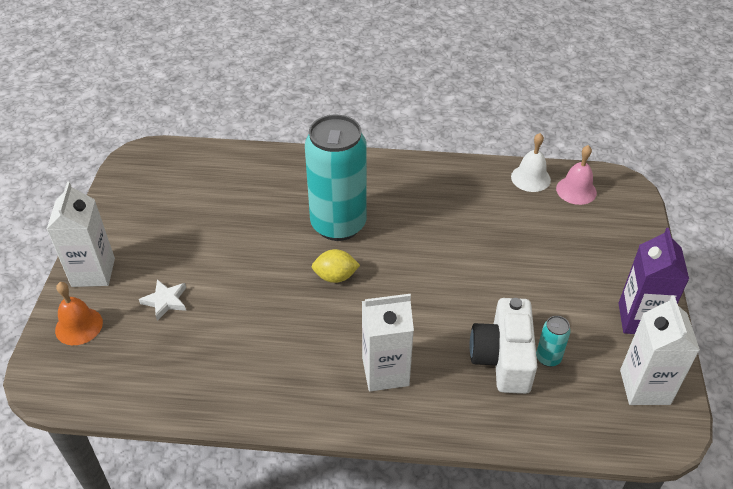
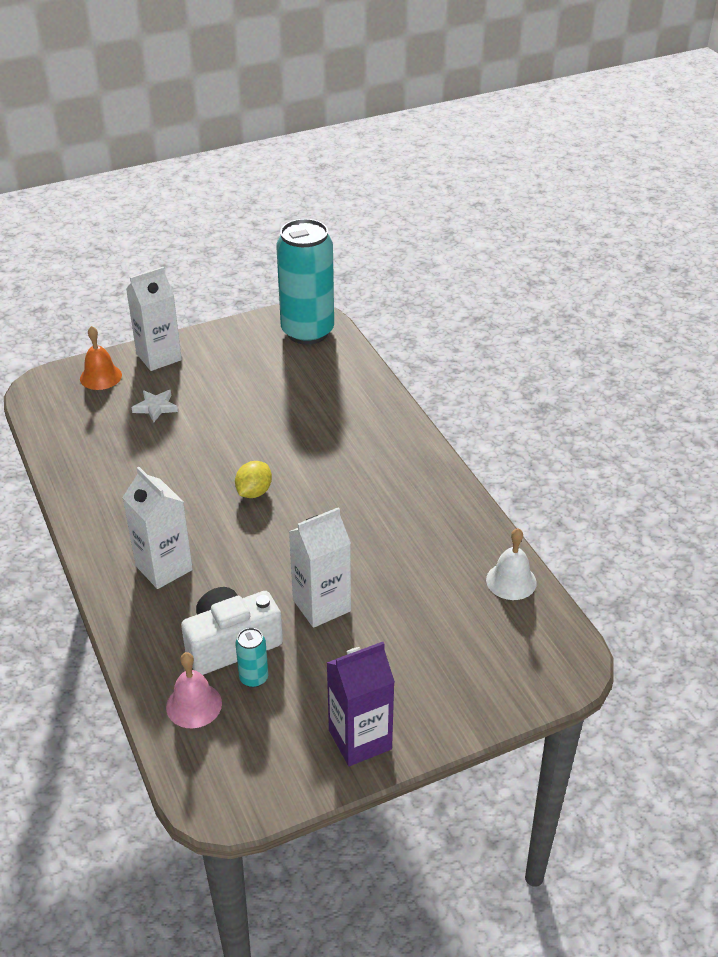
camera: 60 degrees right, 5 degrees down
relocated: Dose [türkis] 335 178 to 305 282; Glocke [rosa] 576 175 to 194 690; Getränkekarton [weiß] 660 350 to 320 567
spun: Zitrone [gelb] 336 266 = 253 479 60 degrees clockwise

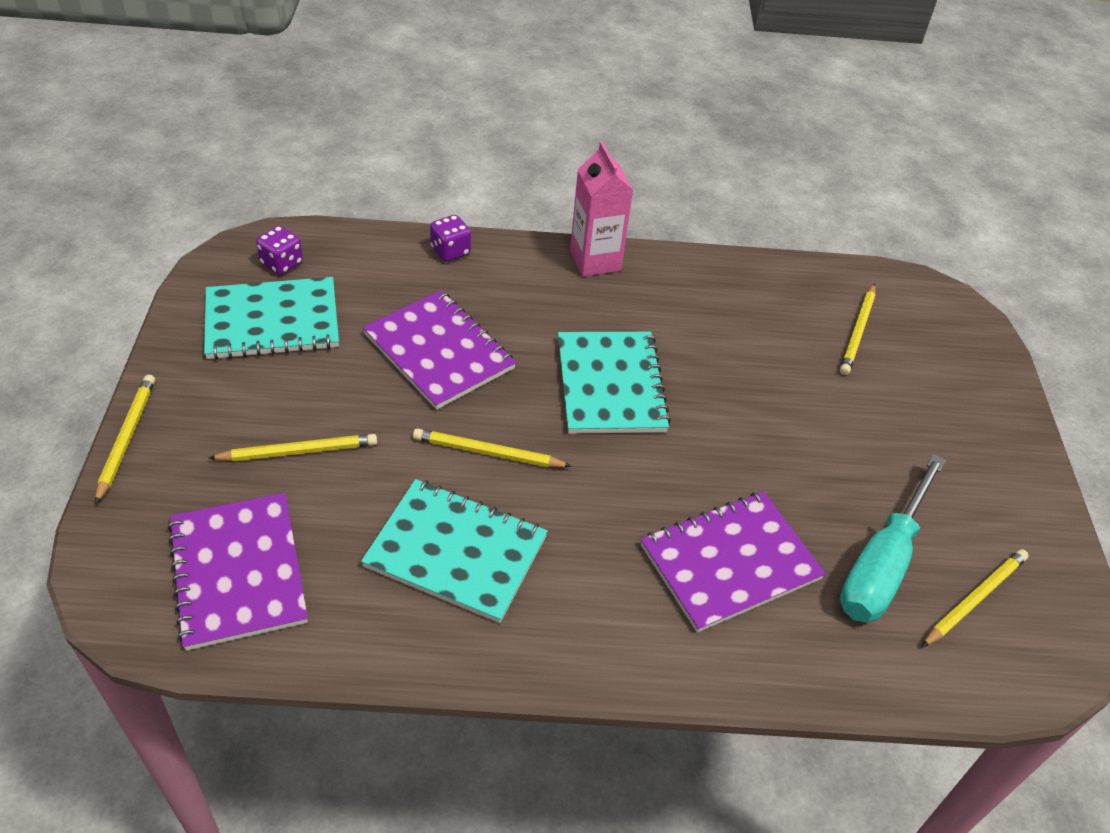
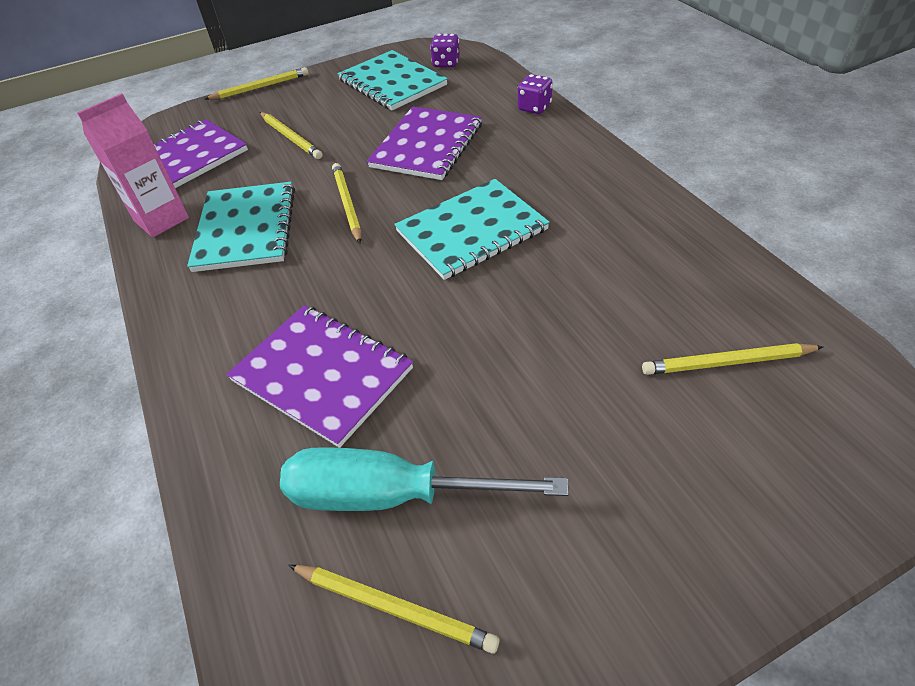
camera: 70 degrees right, 0 degrees up
relocated: Getränkekarton [rosa] 601 209 to 133 165

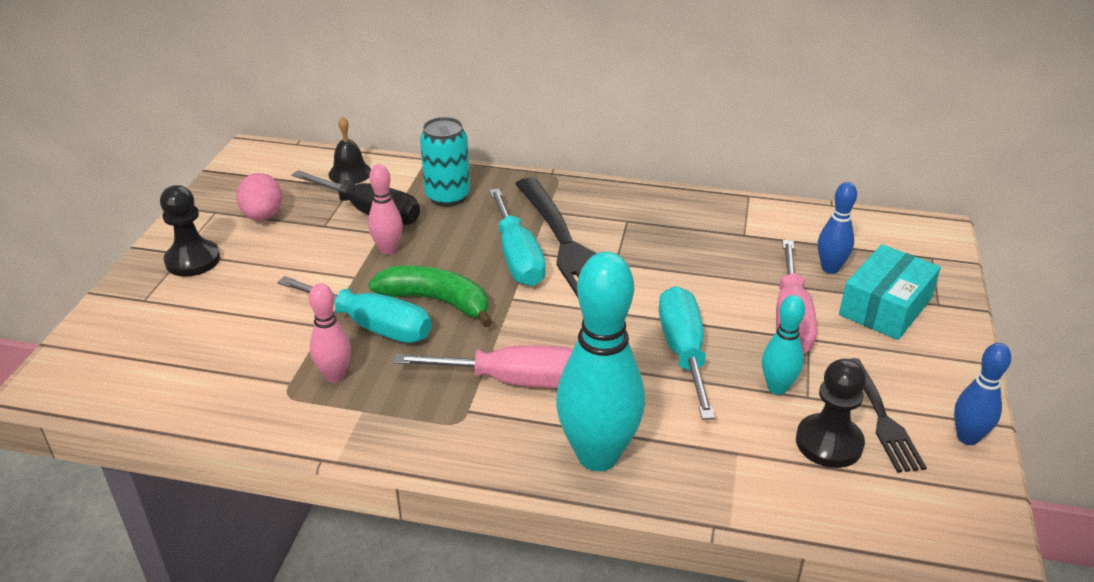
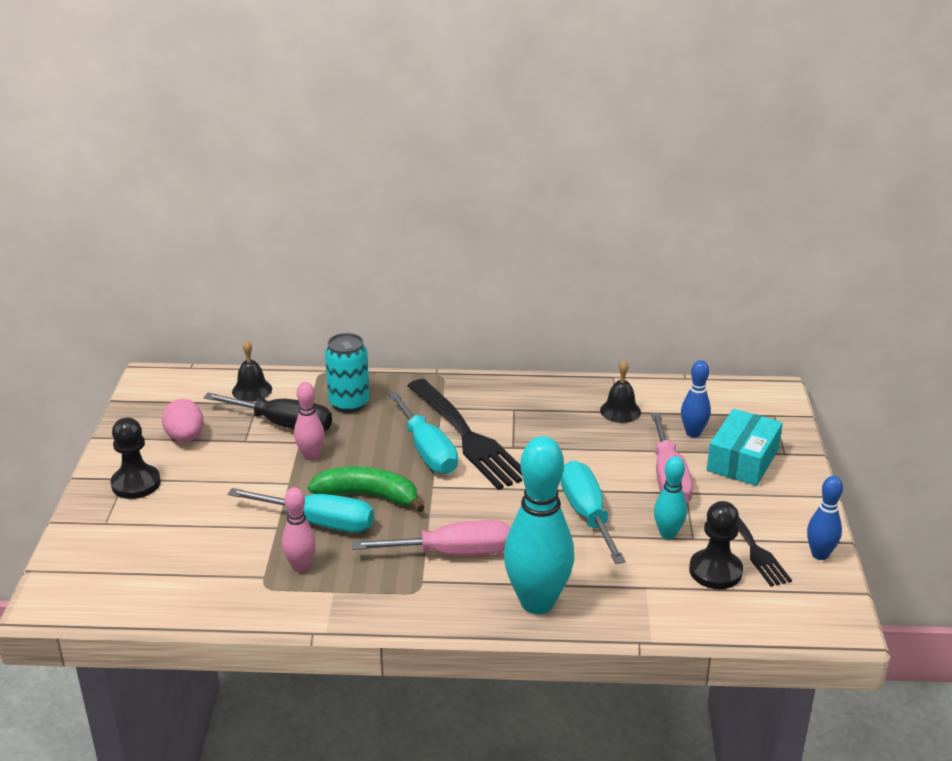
camera: 10 degrees left, 5 degrees down
appeared: Glocke [schwarz] 620 391

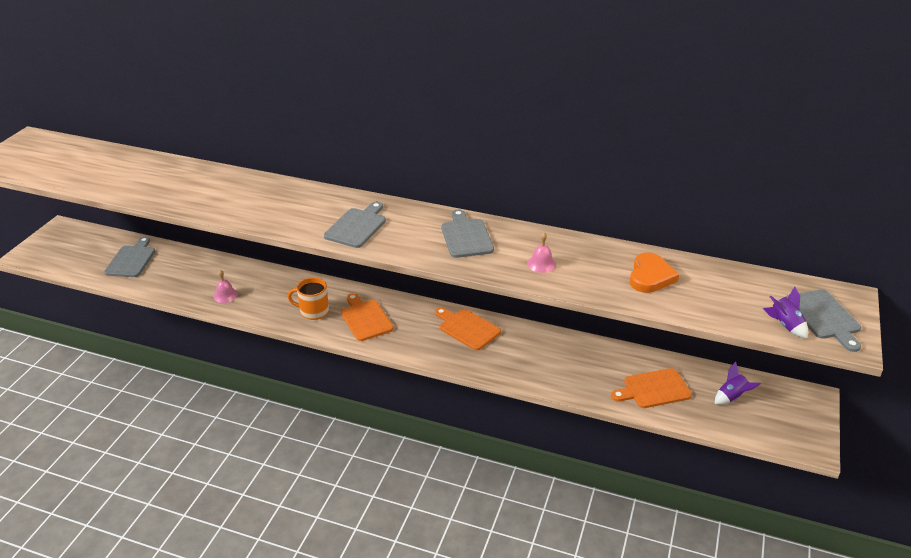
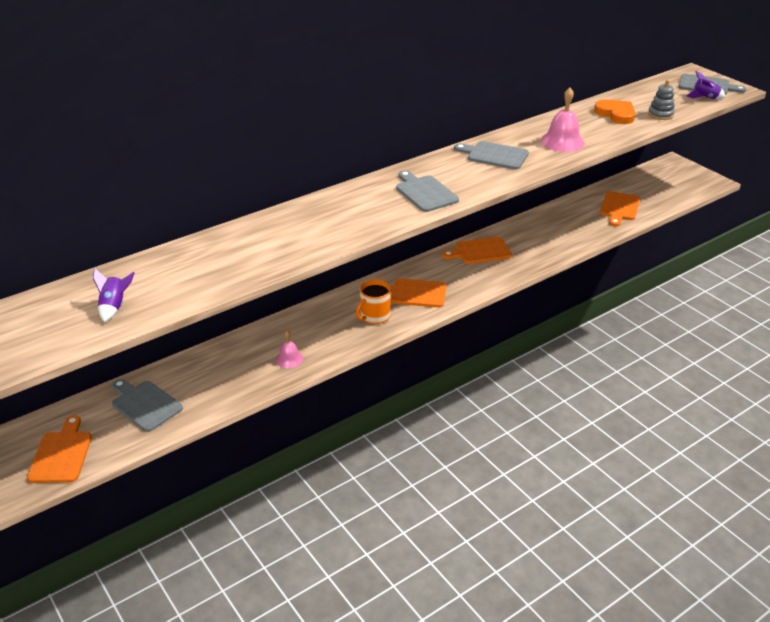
camera: 55 degrees left, 0 degrees up
appeared: Stapelspielzeug [grau] 661 100; Schneidebrett [orange] 59 449
relocated: Rakete [lila] 738 383 to 113 295
size: Glocke [rosa] 541 252 = 563 120 x1.74

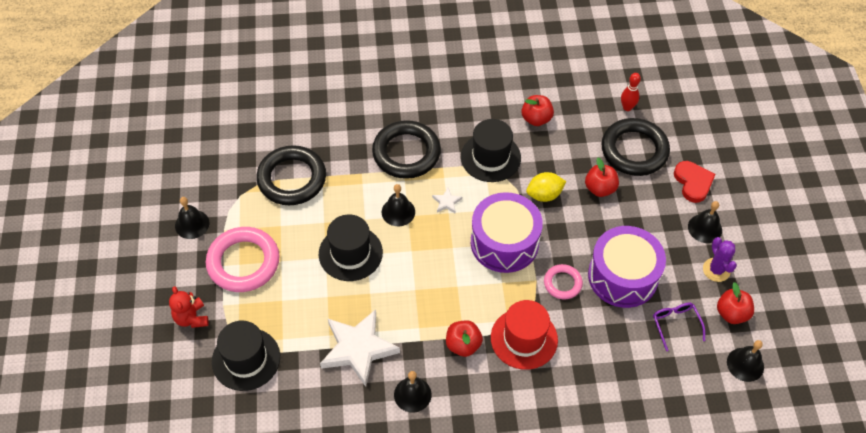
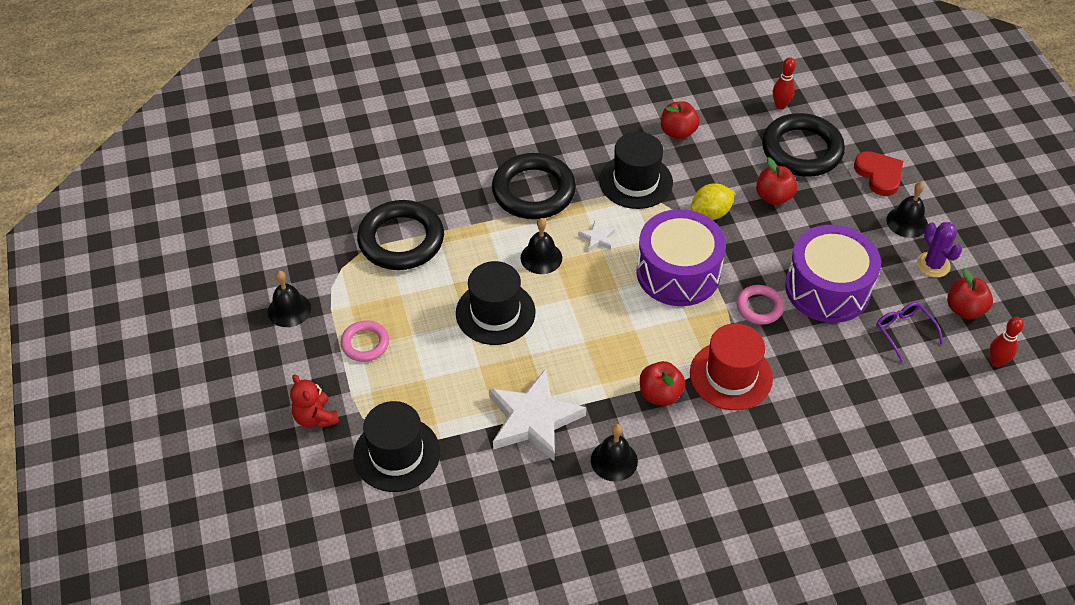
camera: 10 degrees left, 5 degrees down
exchanged: Glocke [schwarz] 745 361 to Bowlingkegel [rot] 1006 342
size: Ring [rosa] 243 259 = 365 341 x0.53

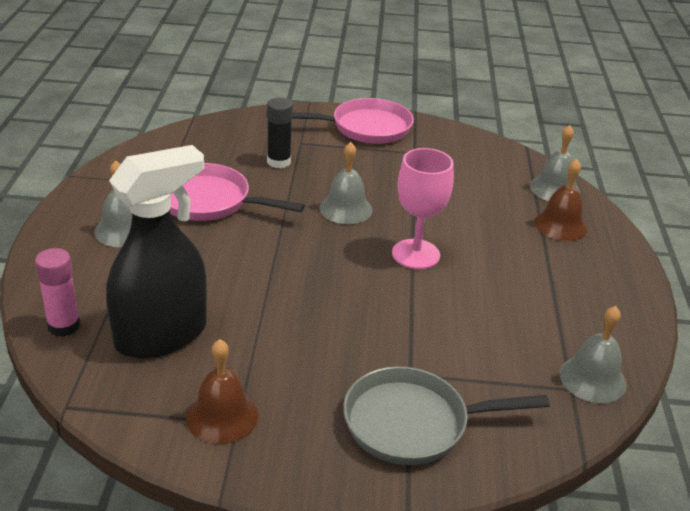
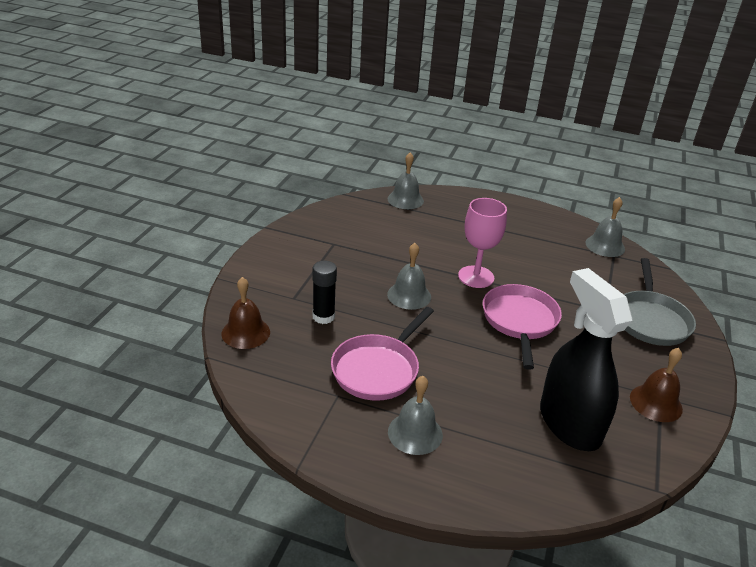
camera: 75 degrees left, 0 degrees up
missing: Klebestift [rosa] 57 292
relocated: Pfanne [rosa] 353 121 to 522 327; Glocke [braun] 561 200 to 246 313

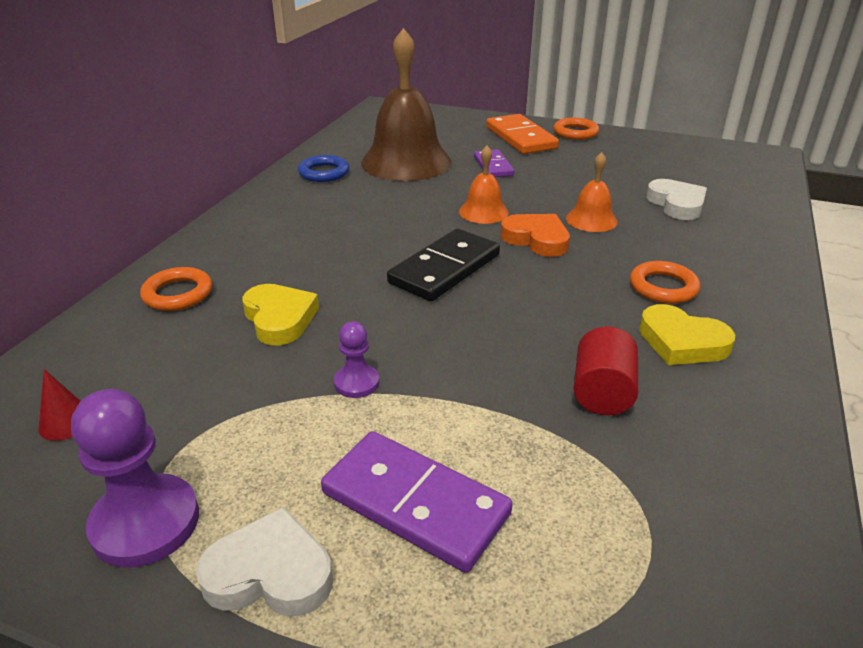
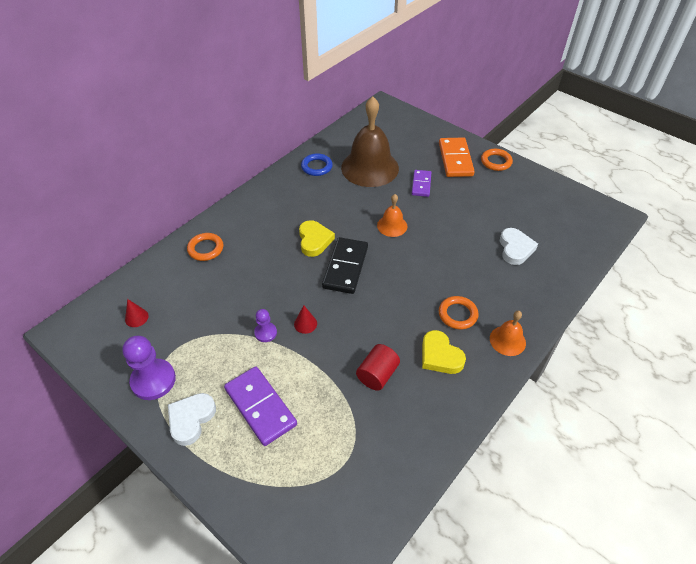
camera: 20 degrees right, 15 degrees up
missing: Herz [orange] 535 235
appeared: Kegel [rot] 305 319
relocated: Glocke [orange] 592 192 to 508 333; Herz [gelb] 280 314 to 317 238
spun: Dominostein [schwarz] 443 265 = 345 265 45 degrees counterclockwise; Herz [weiß] 264 562 = 192 419 90 degrees counterclockwise

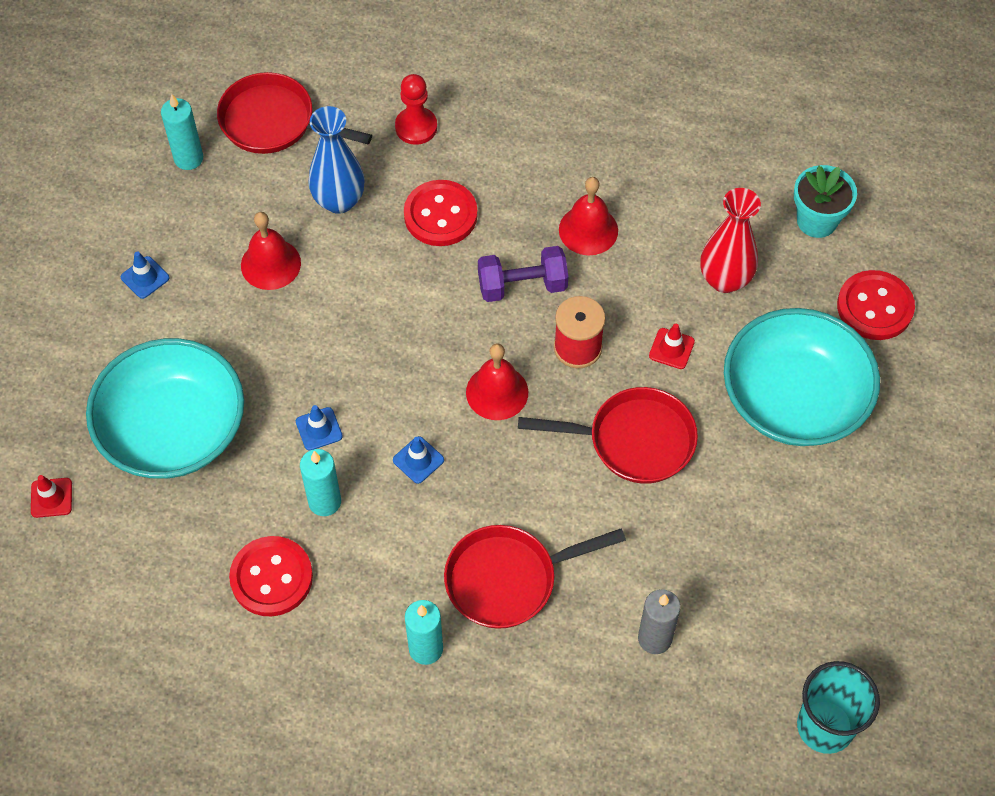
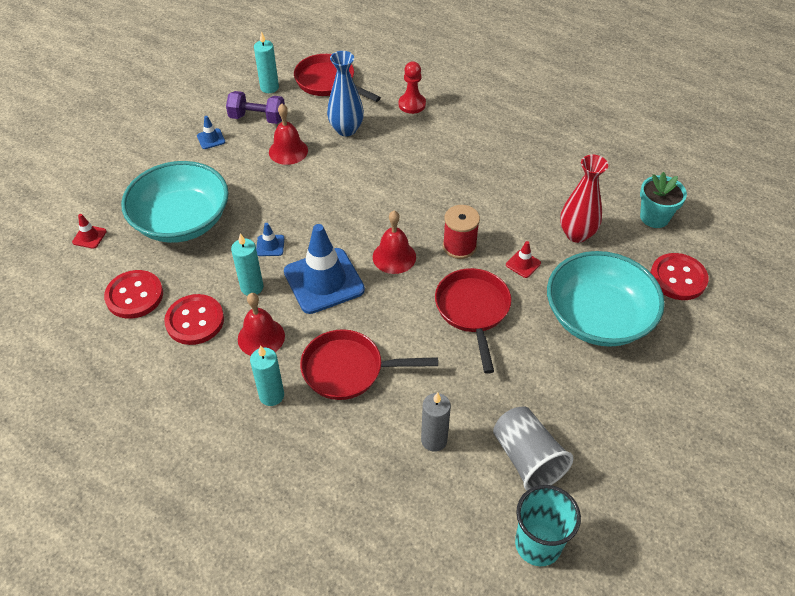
camera: 20 degrees right, 10 degrees down
appeared: Becher [grau] 533 448
relocated: Glocke [rot] 588 216 to 261 324; Knopf [rot] 441 213 to 133 294; Hantel [lila] 523 274 to 255 107
spun: Pfanne [rot] 608 435 = 473 321 120 degrees counterclockwise
size: Leitkegel [blau] 418 460 = 324 269 x2.38

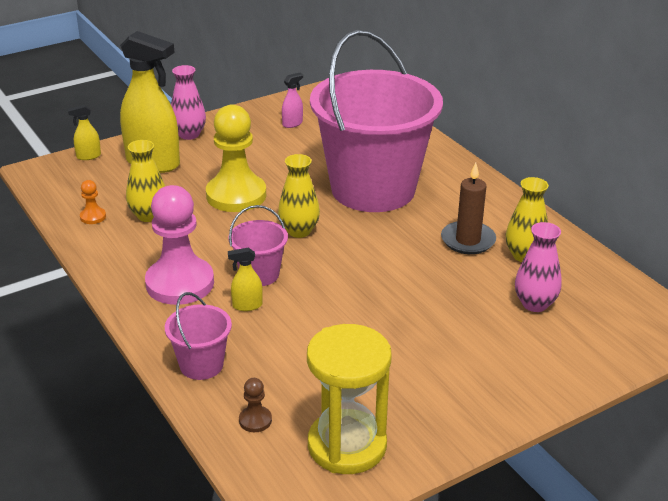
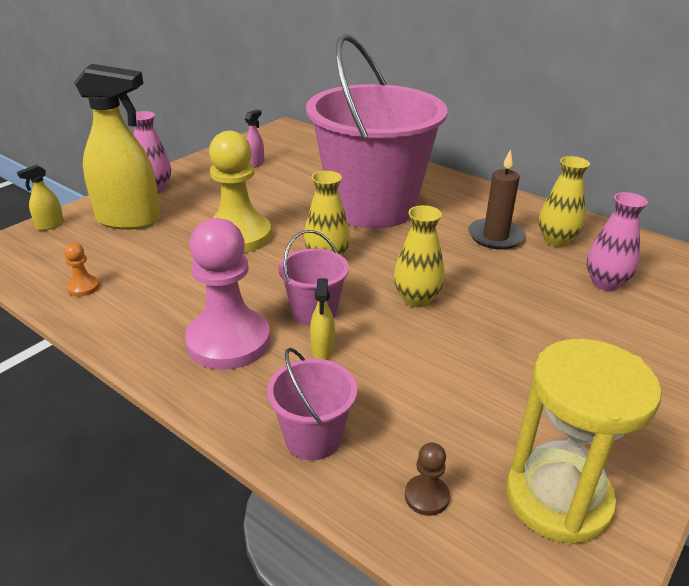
camera: 20 degrees left, 0 degrees up
relocated: Vase [gelb] 145 181 to 419 256
spun: Sprühflasche [gelb] 245 279 = 322 319 60 degrees counterclockwise

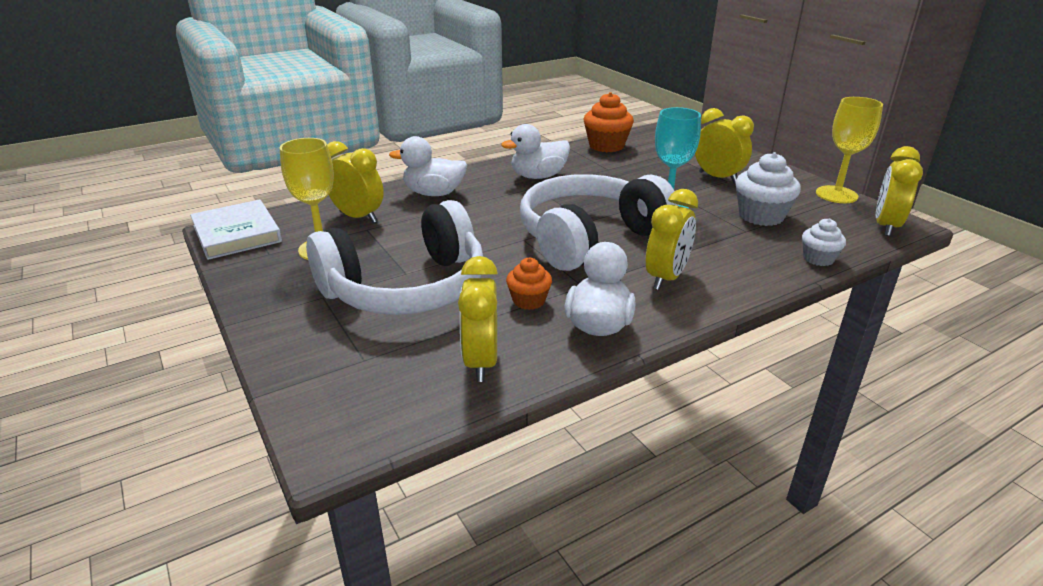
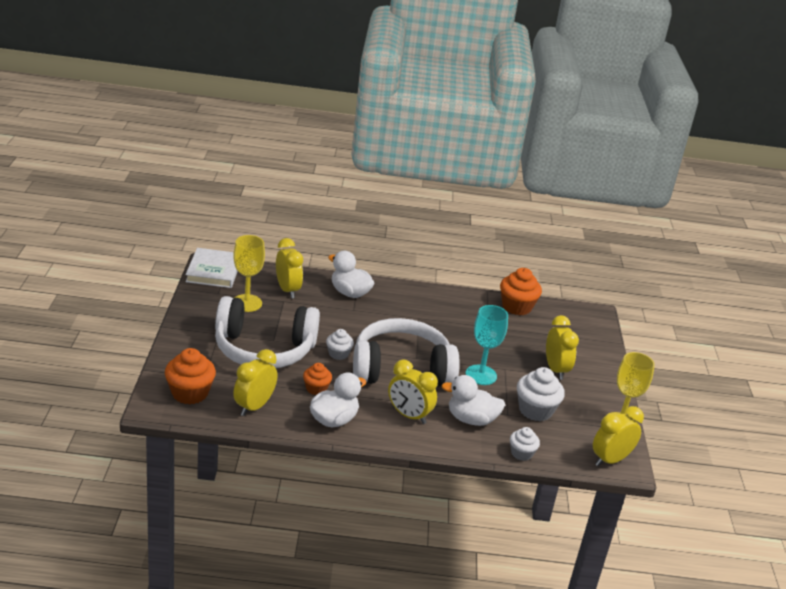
camera: 30 degrees right, 0 degrees up
appeared: Muffin [weiß] 340 344; Muffin [orange] 190 376
relocated: Ente [weiß] 535 151 to 473 400
spun: Wecker [gelb] 672 239 = 413 391 60 degrees clockwise

